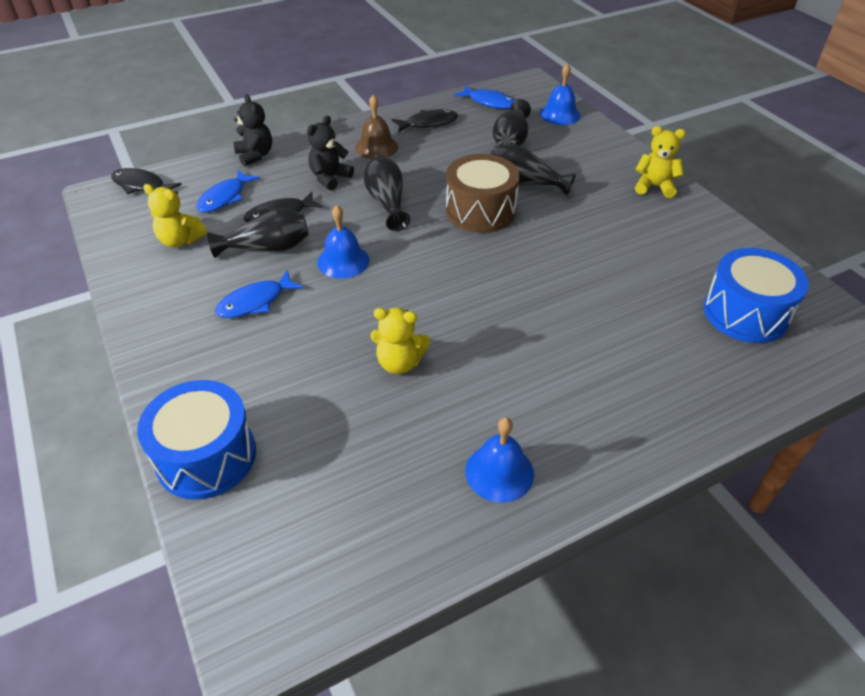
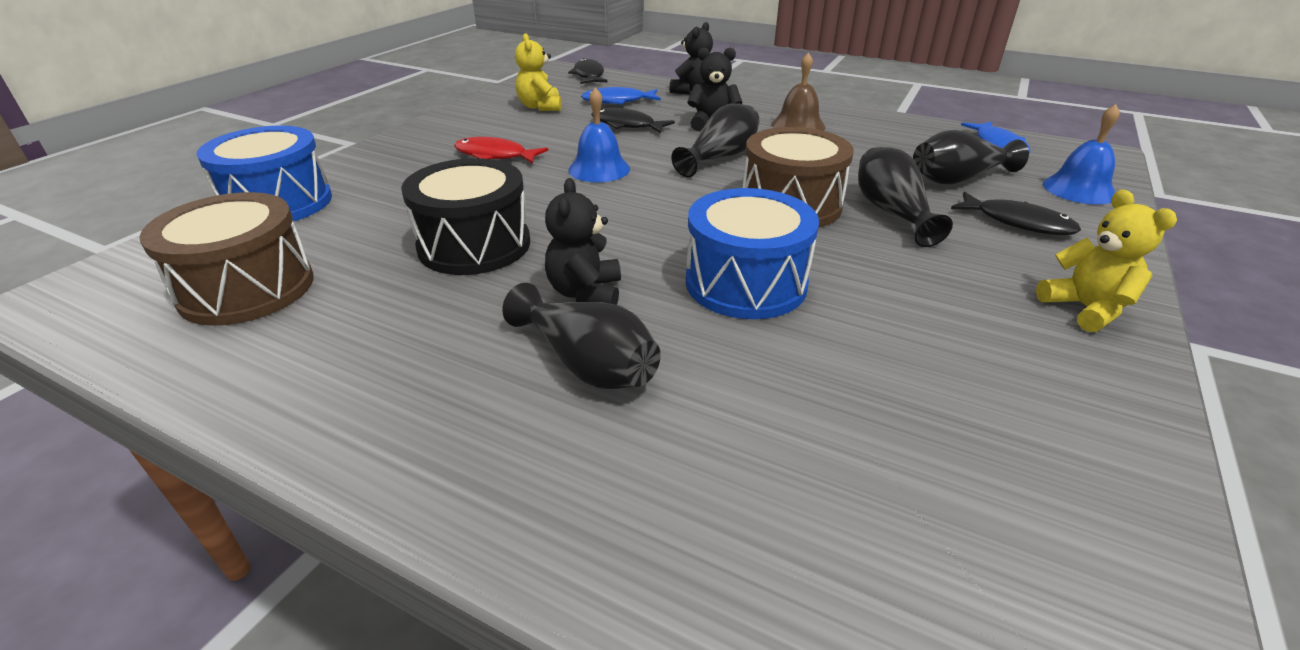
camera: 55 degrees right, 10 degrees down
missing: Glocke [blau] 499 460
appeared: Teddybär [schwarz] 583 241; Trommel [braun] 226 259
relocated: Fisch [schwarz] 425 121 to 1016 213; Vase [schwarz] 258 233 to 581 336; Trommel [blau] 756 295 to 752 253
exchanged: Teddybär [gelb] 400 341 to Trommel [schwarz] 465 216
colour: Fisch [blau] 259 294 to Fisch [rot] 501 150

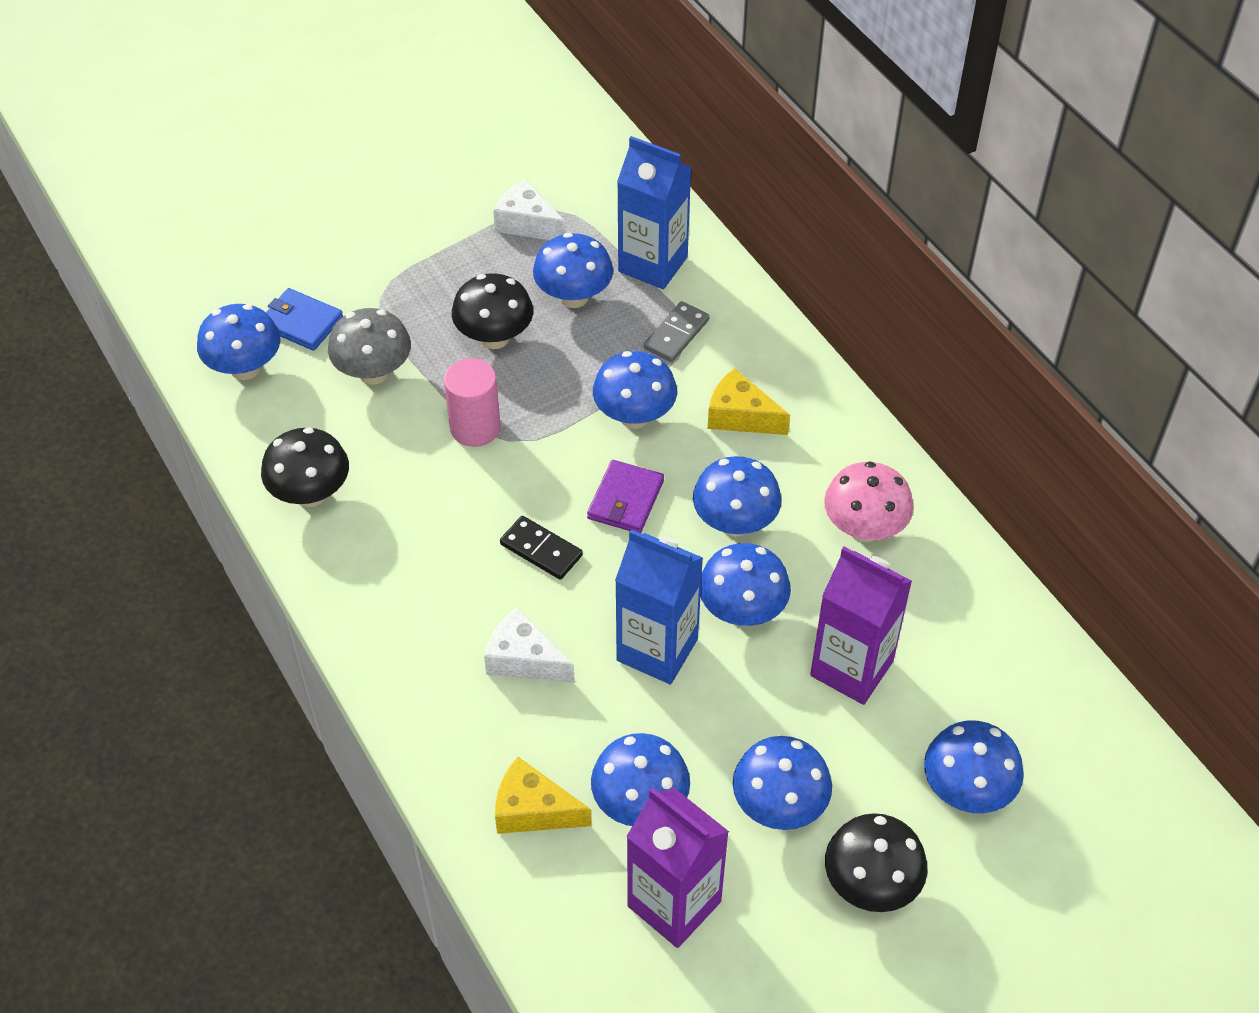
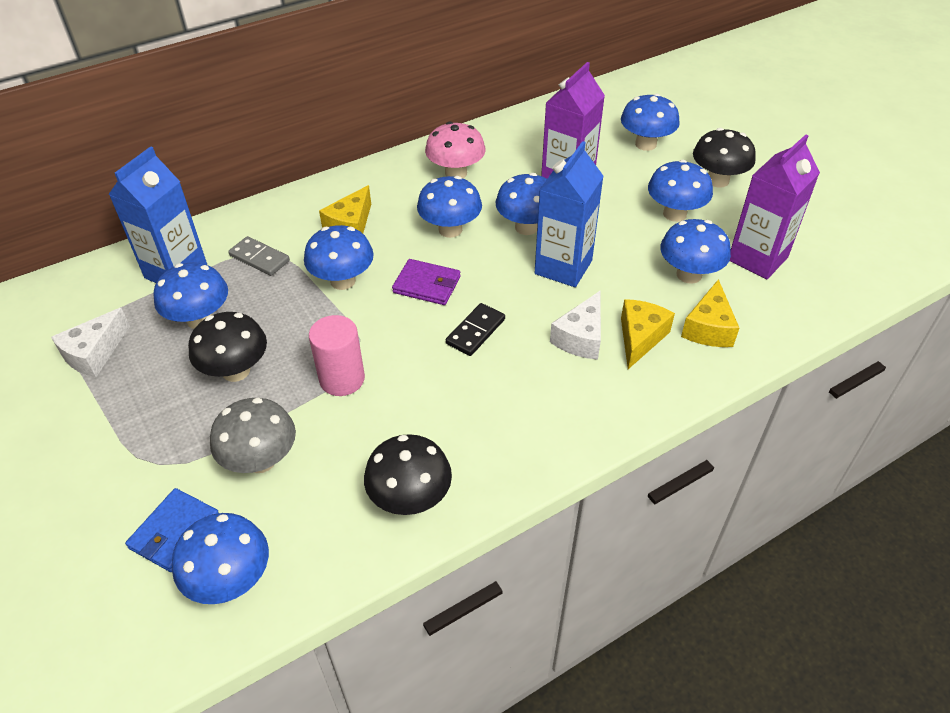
camera: 90 degrees left, 5 degrees down
appeared: Käse [gelb] 648 334

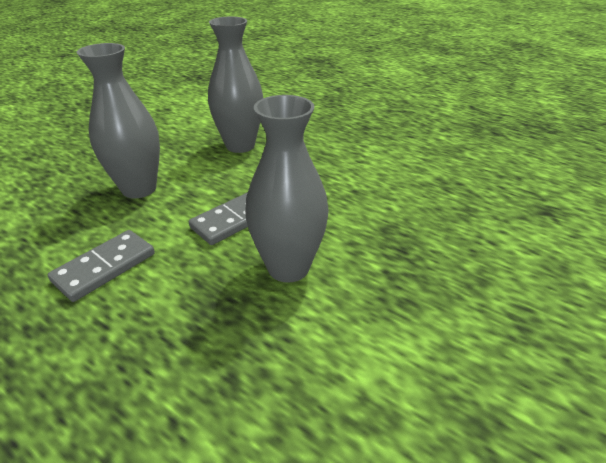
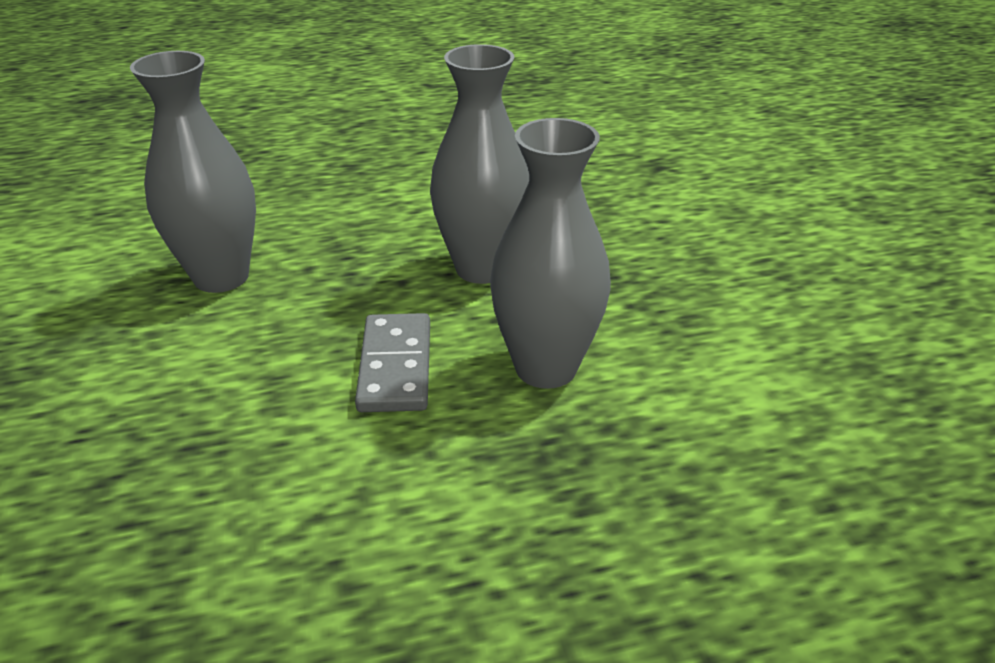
camera: 50 degrees left, 0 degrees up
missing: Dominostein [grau] 101 266
relocated: Vase [grau] 118 121 to 479 164

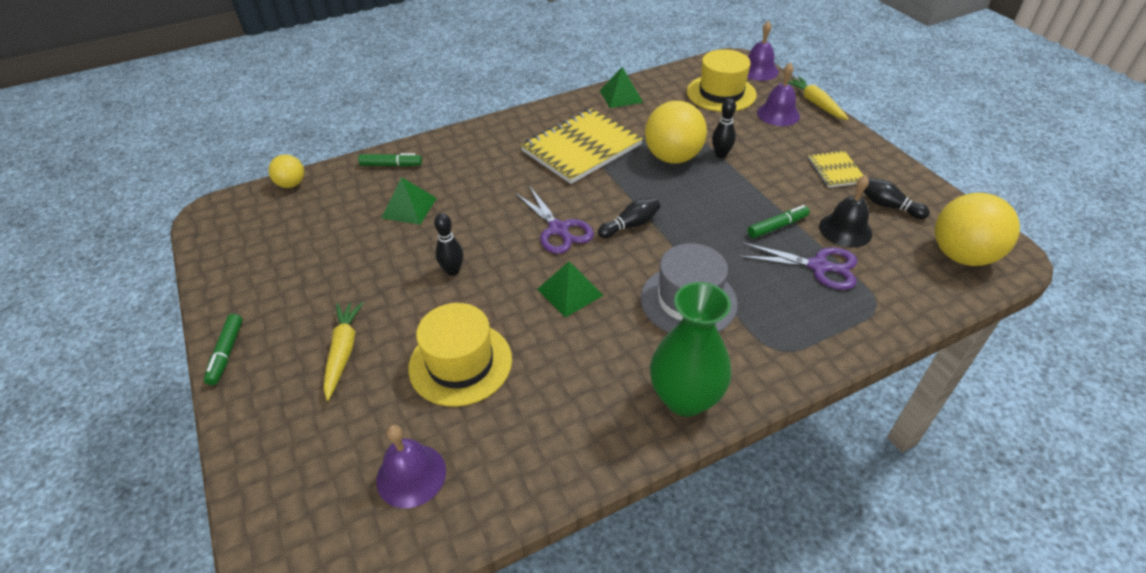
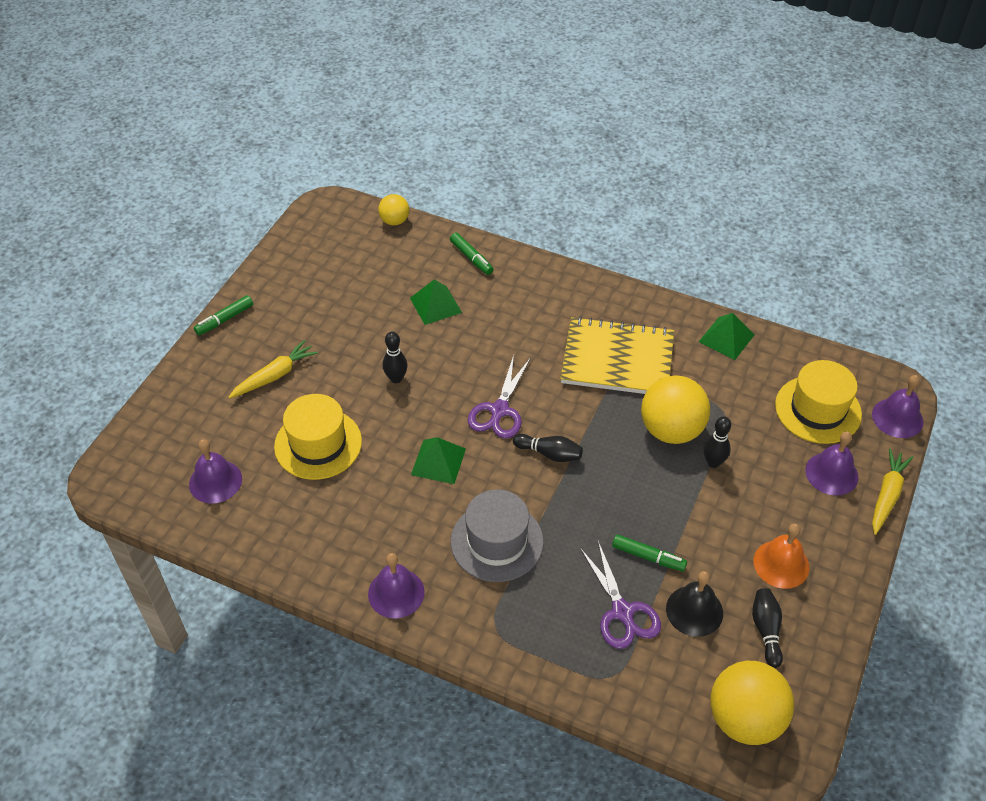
camera: 50 degrees right, 5 degrees up
exchanged: Notizbuch [gelb] 836 169 to Glocke [orange] 781 556; Vase [grün] 691 349 to Glocke [lila] 396 585

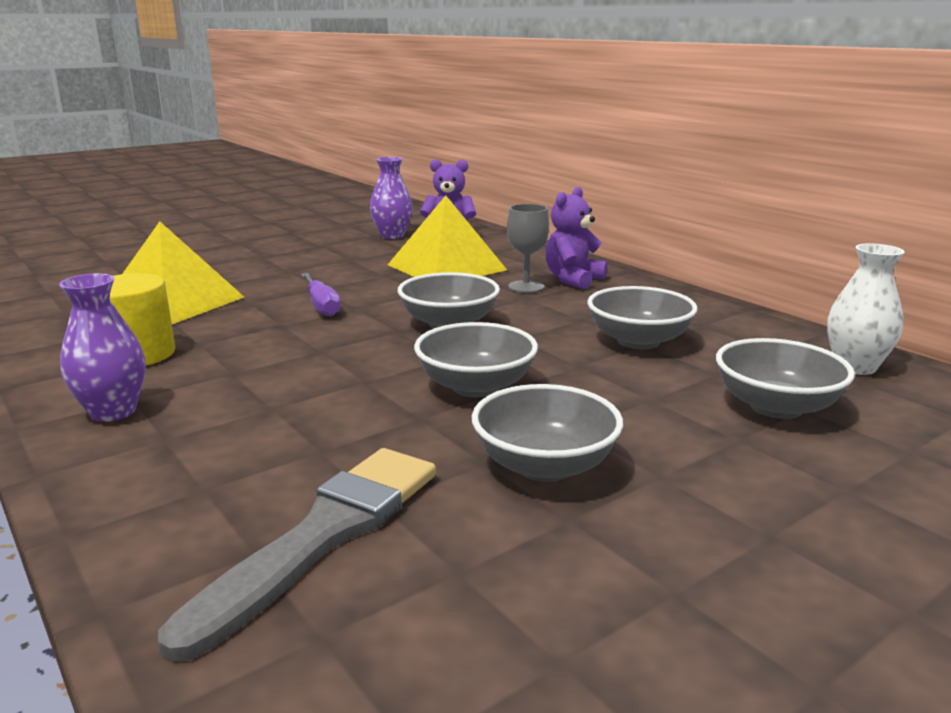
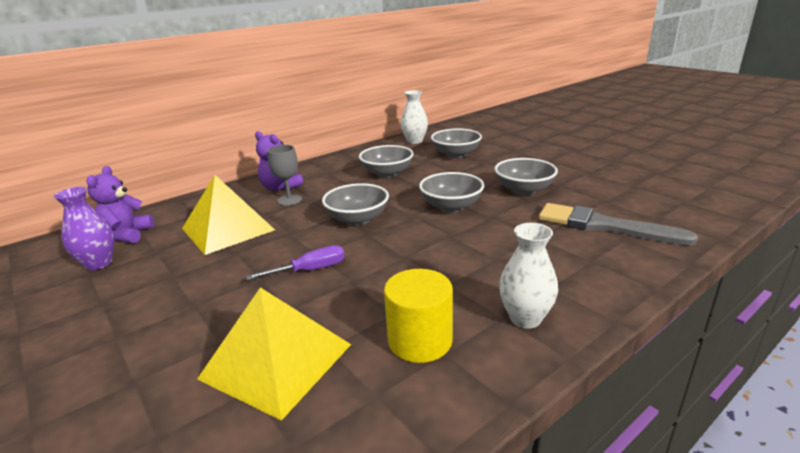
camera: 90 degrees left, 5 degrees up
colour: Vase [lila] 102 347 to Vase [weiß] 528 276

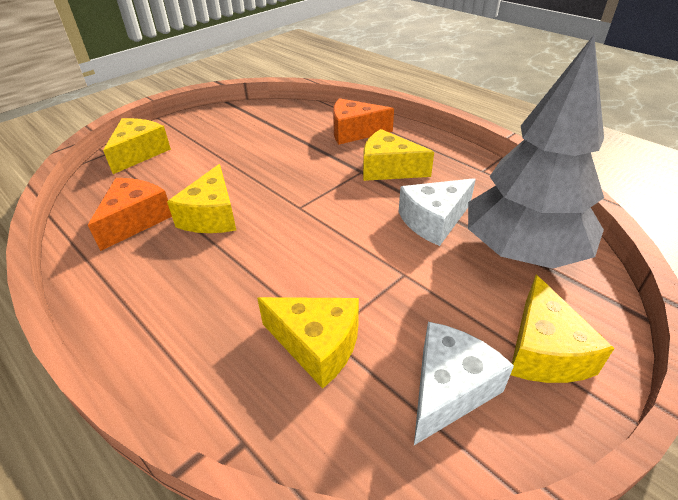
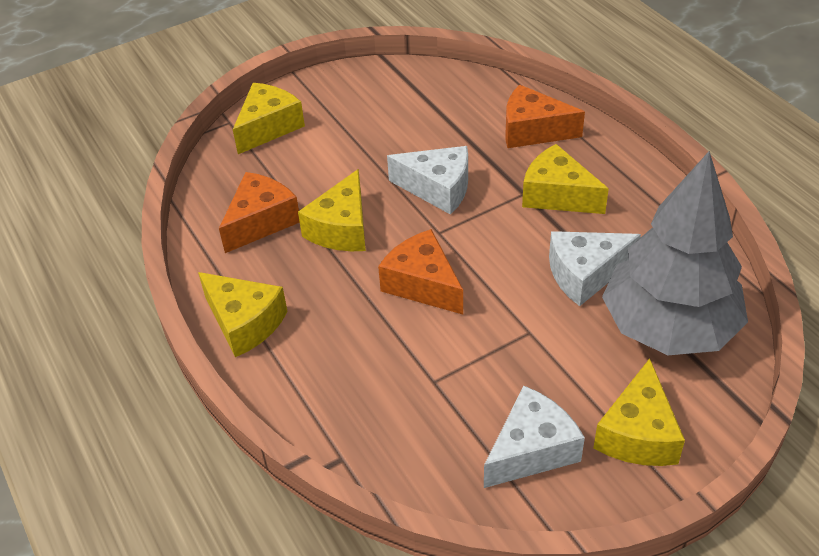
camera: 15 degrees right, 5 degrees up
appeared: Käse [weiß] 427 180; Käse [orange] 420 271
relocated: Käse [gelb] 308 343 to 243 314

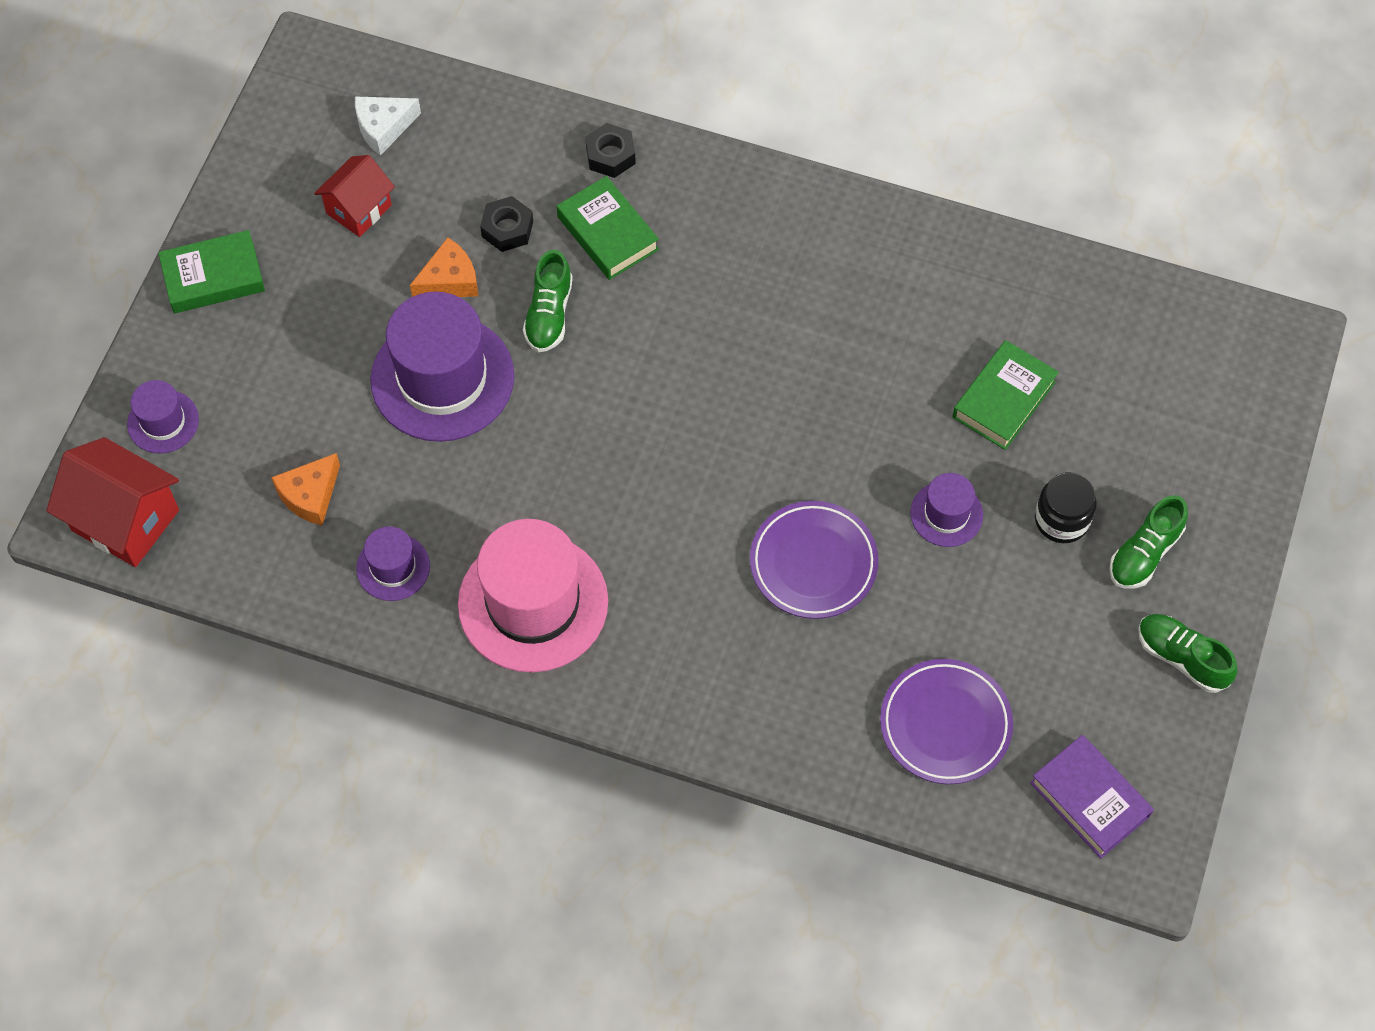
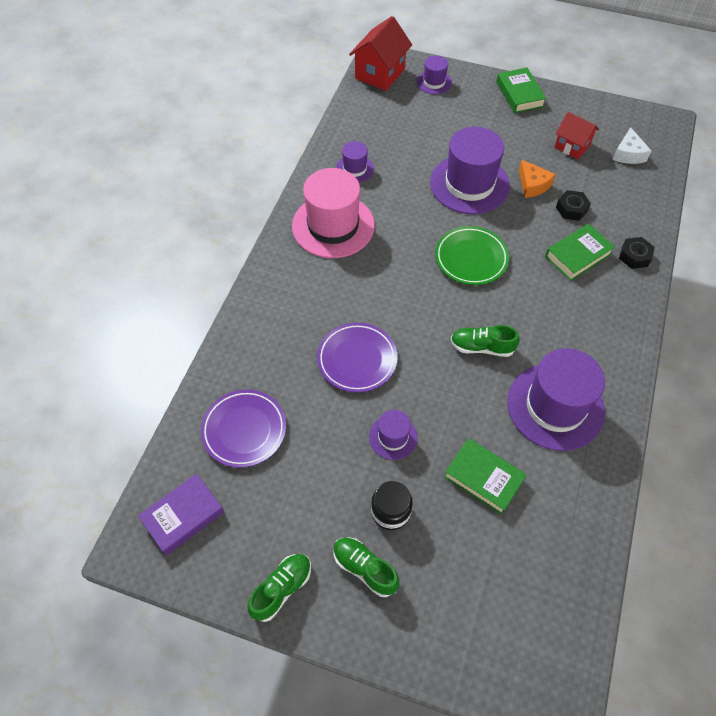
camera: 90 degrees right, 5 degrees down
missing: Käse [orange] 305 489
appeared: Teller [grün] 472 255; Hut [lila] 556 399
relocated: Schuh [grün] 548 301 to 485 341
spun: Käse [weiß] 388 126 = 632 145 150 degrees counterclockwise

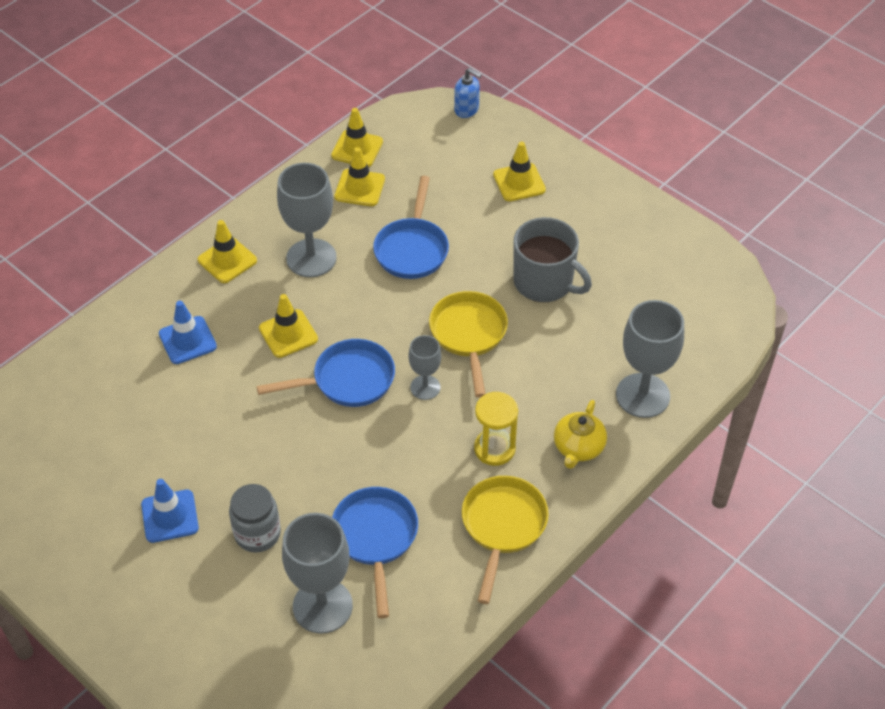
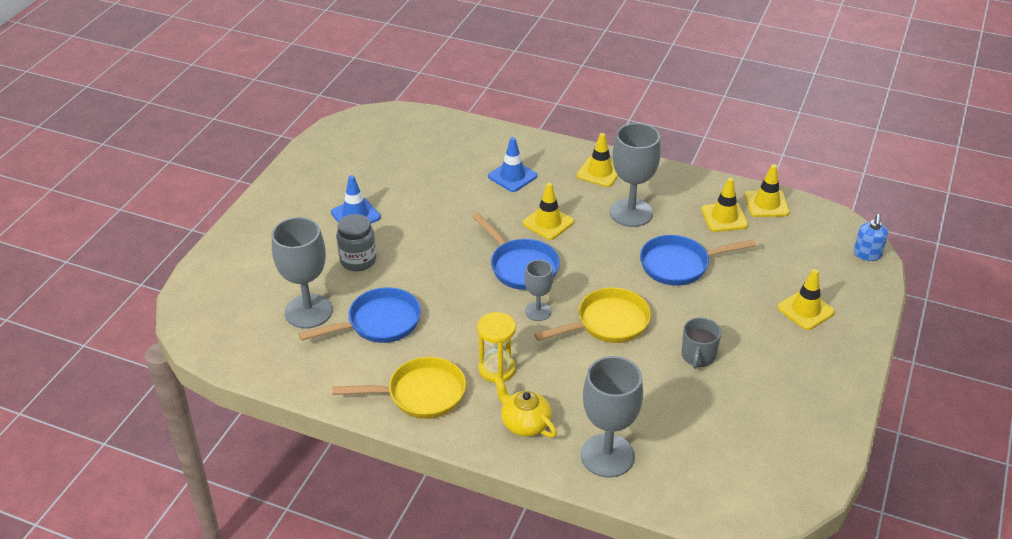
camera: 70 degrees right, 10 degrees down
spun: Teekanne [gelb] 580 434 = 525 407 45 degrees clockwise
size: Tasse [grau] 552 259 = 701 343 x0.60

